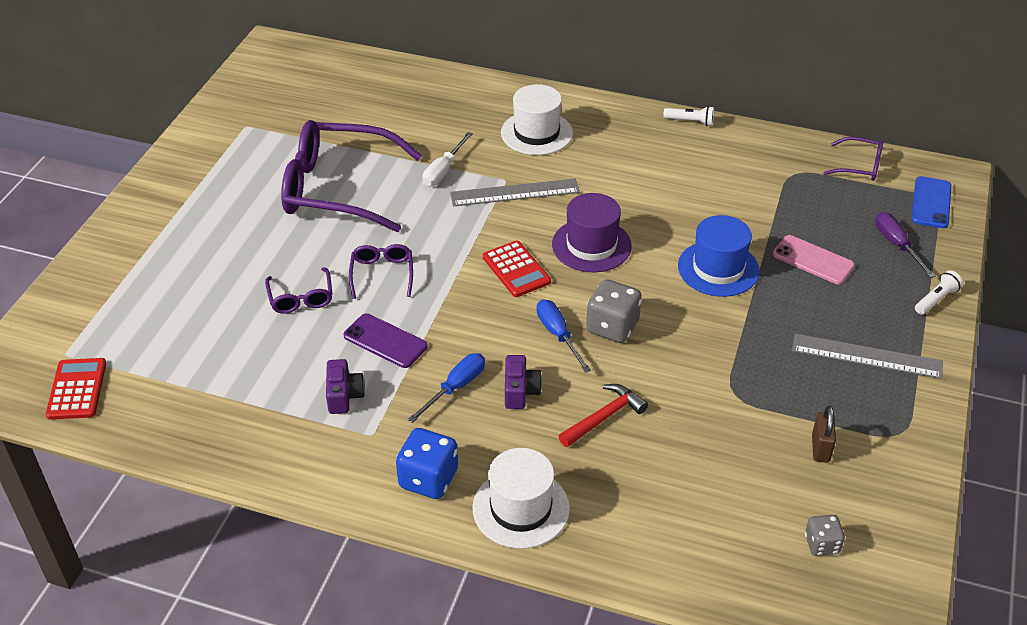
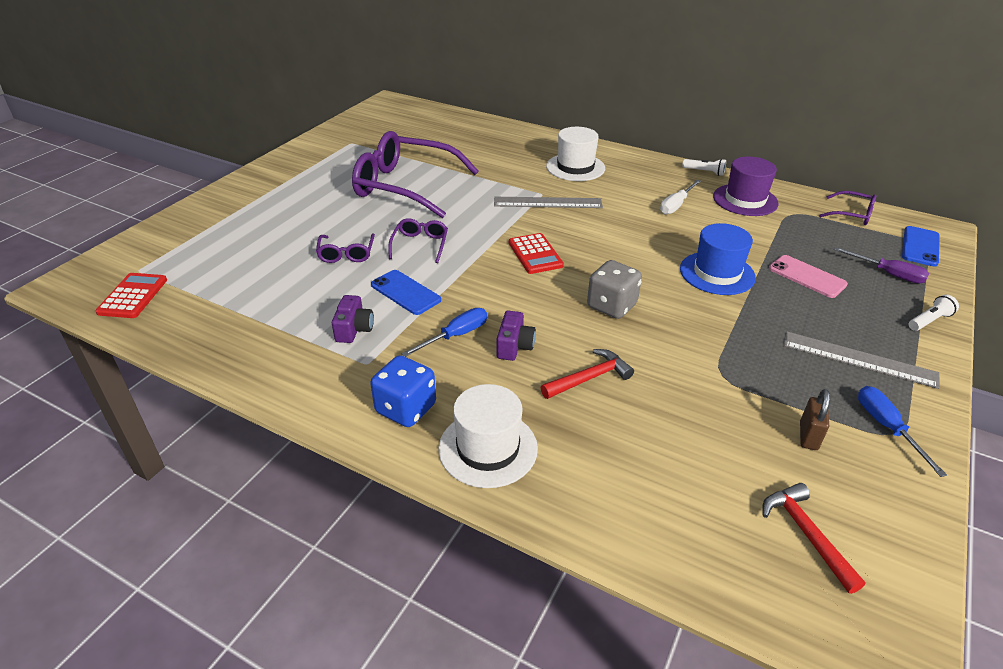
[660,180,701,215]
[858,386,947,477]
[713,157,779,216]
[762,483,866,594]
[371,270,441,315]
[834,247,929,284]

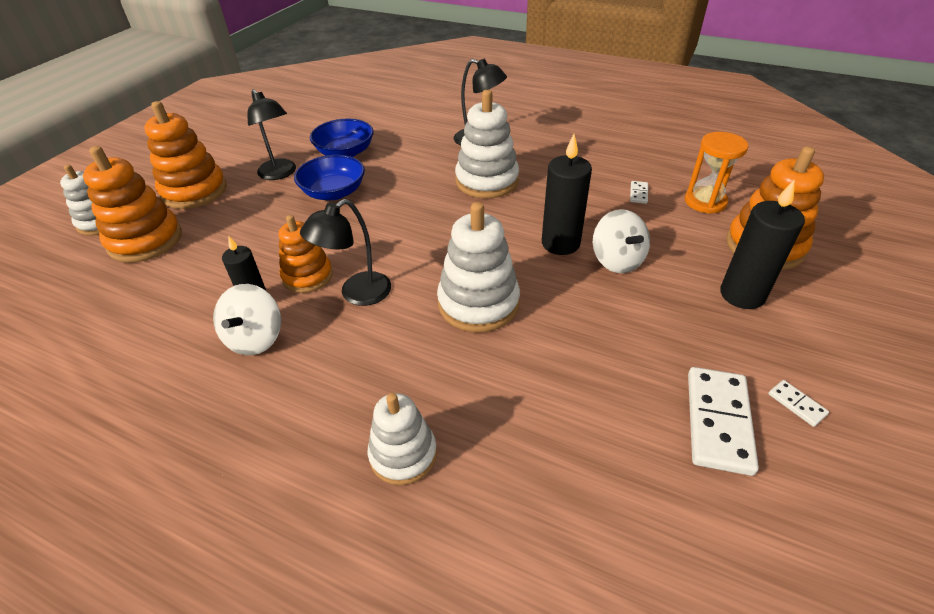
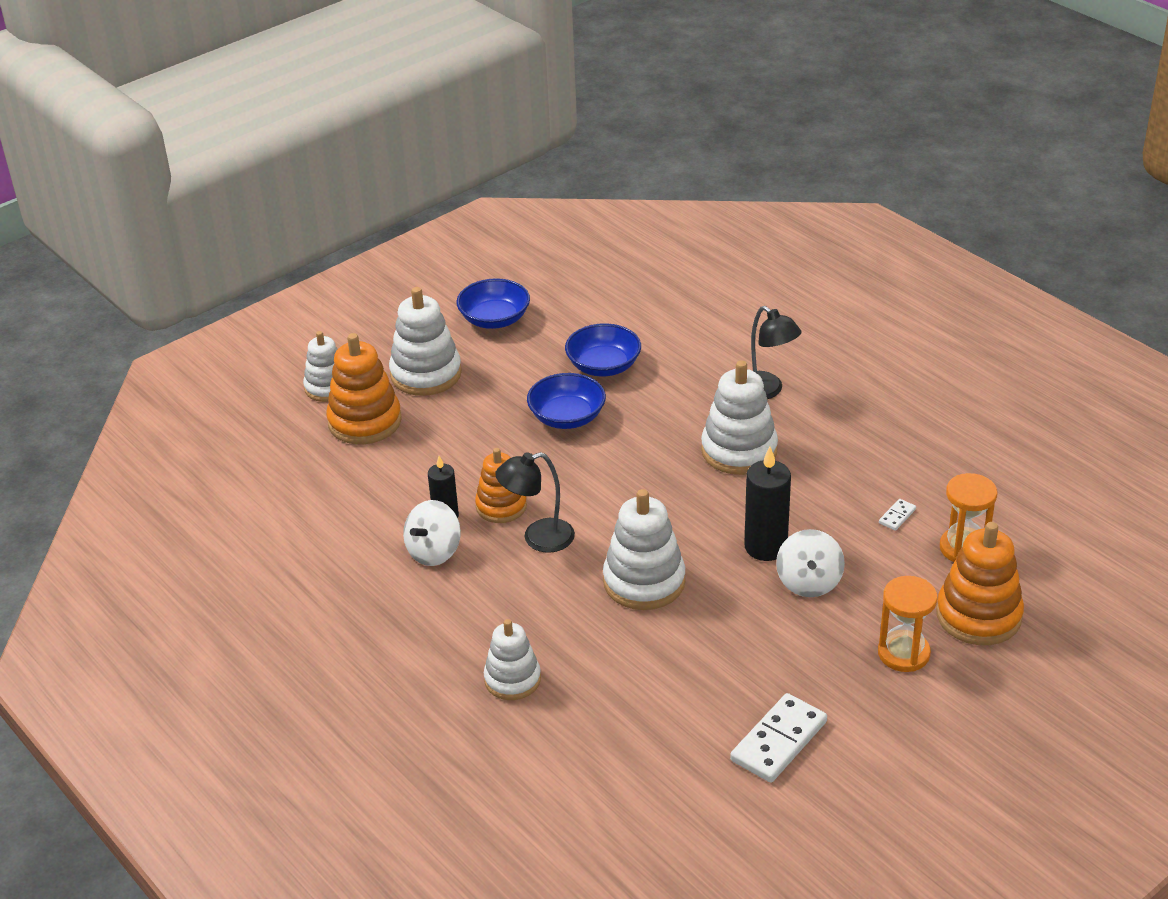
[247,89,296,180] (first image)
[768,380,829,427] (first image)
[457,278,530,329]
[878,576,938,672]
[389,287,462,396]

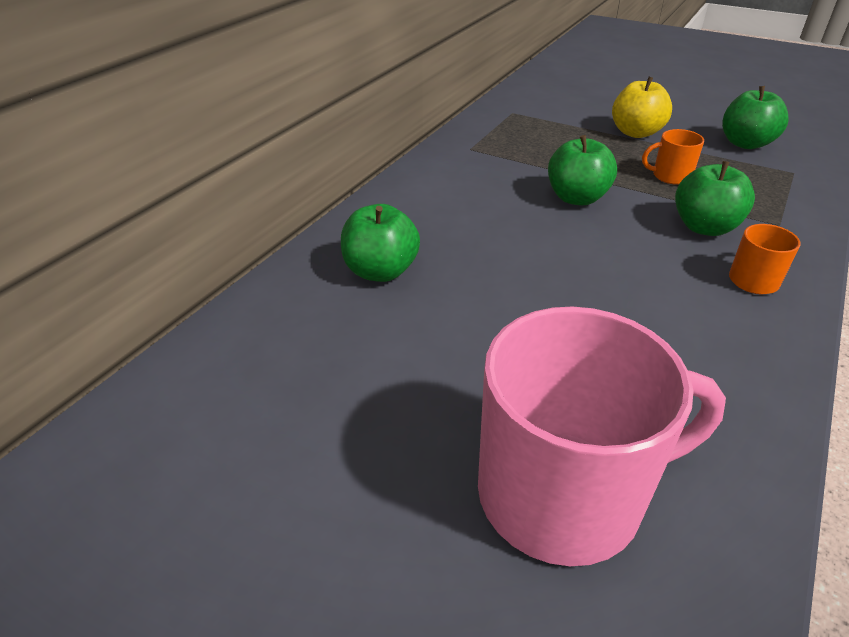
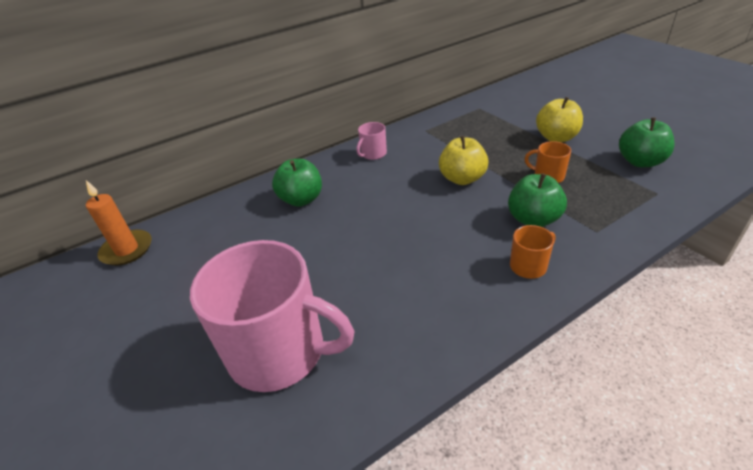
[86,180,152,266]
[356,122,387,160]
[439,136,489,185]

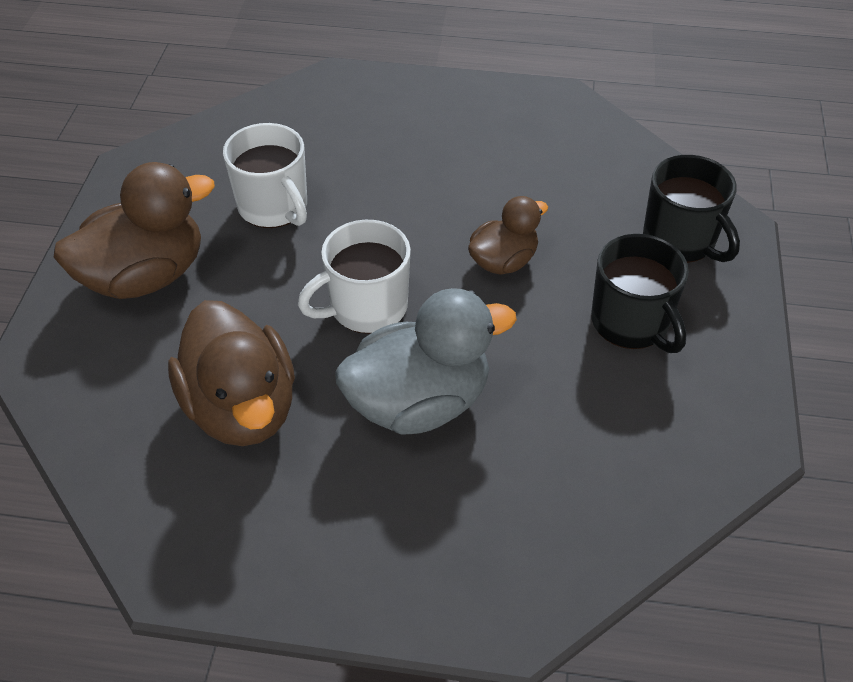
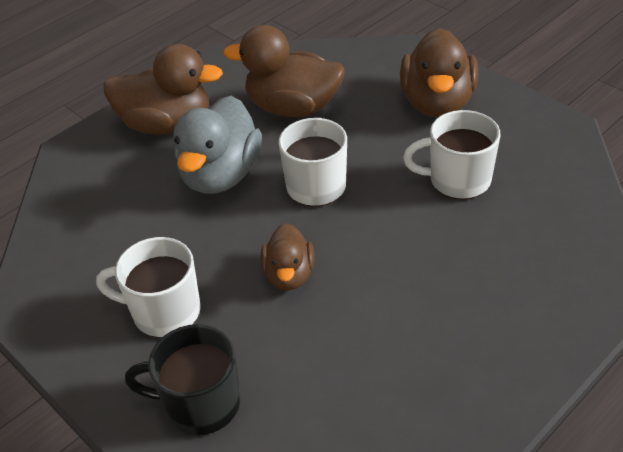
[104,44,223,135]
[96,237,201,338]

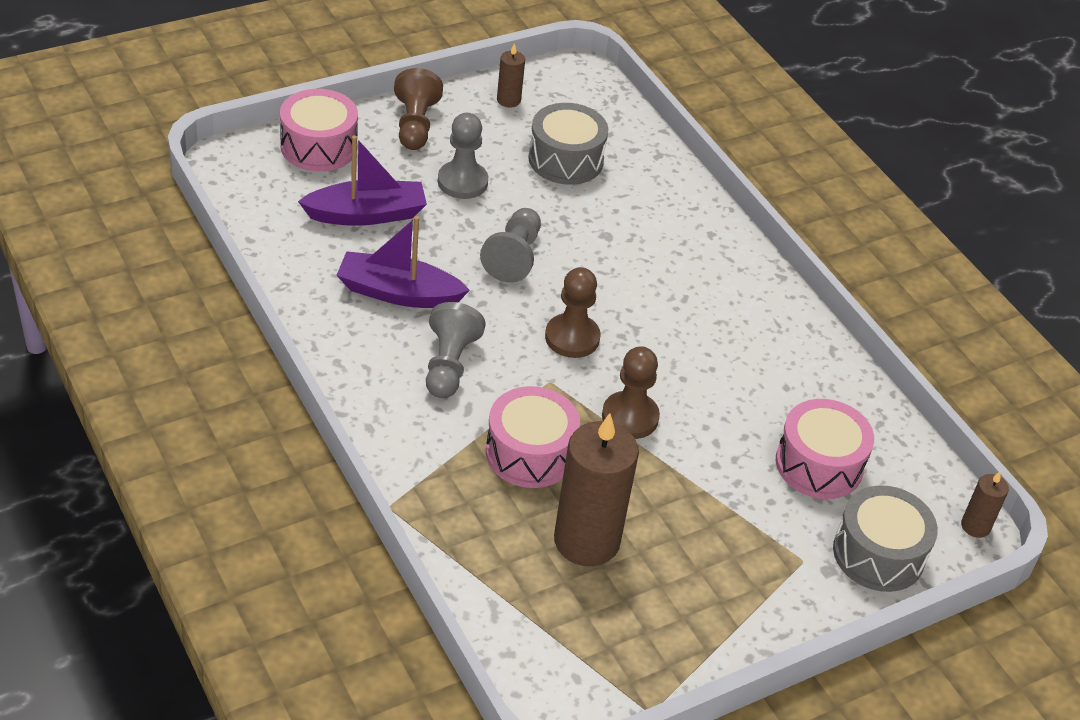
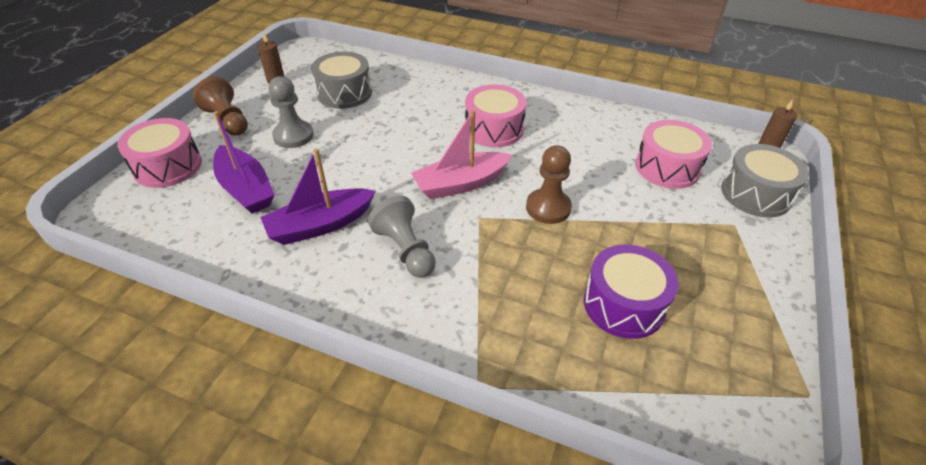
[480,208,541,283] (first image)
[465,85,527,147]
[411,110,512,199]
[584,245,679,339]
[213,111,275,214]

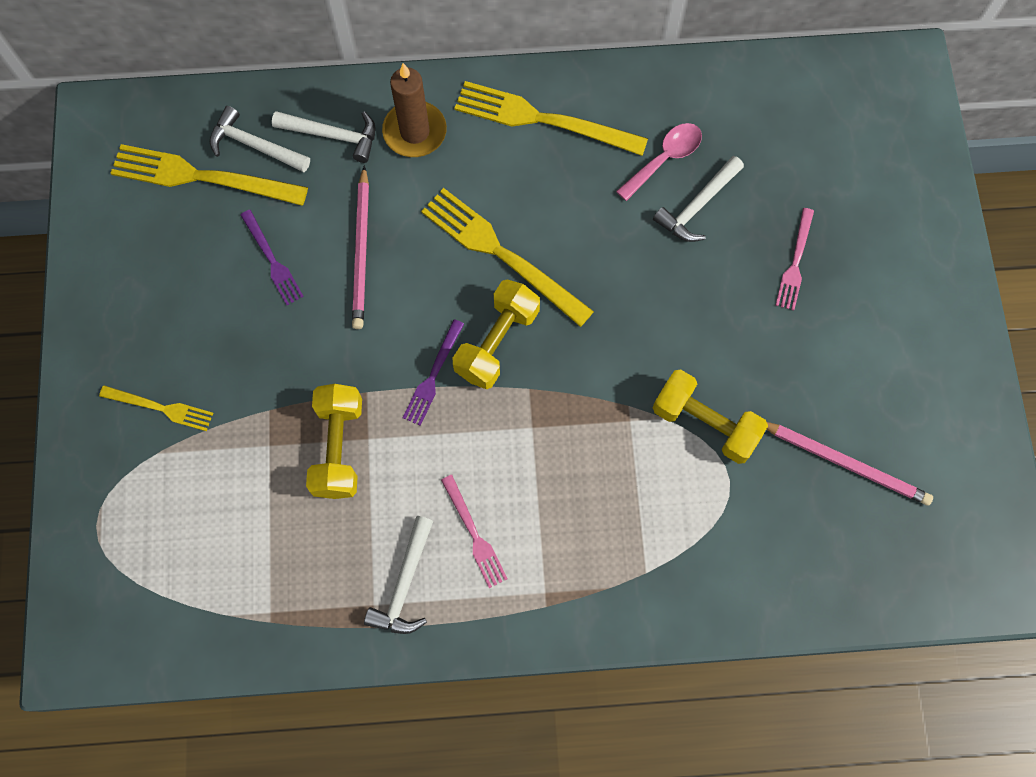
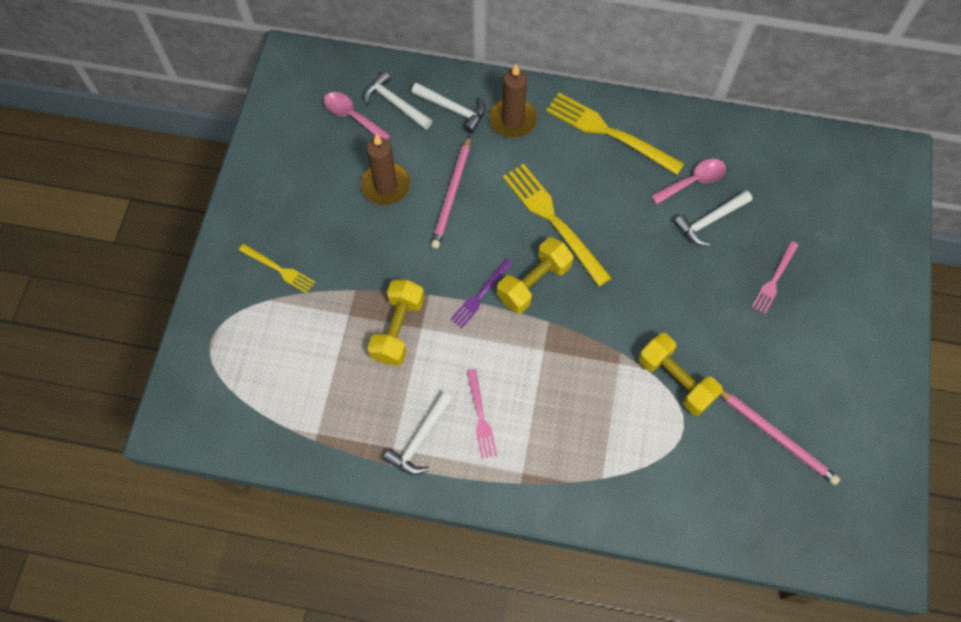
[324,92,391,140]
[361,134,410,205]

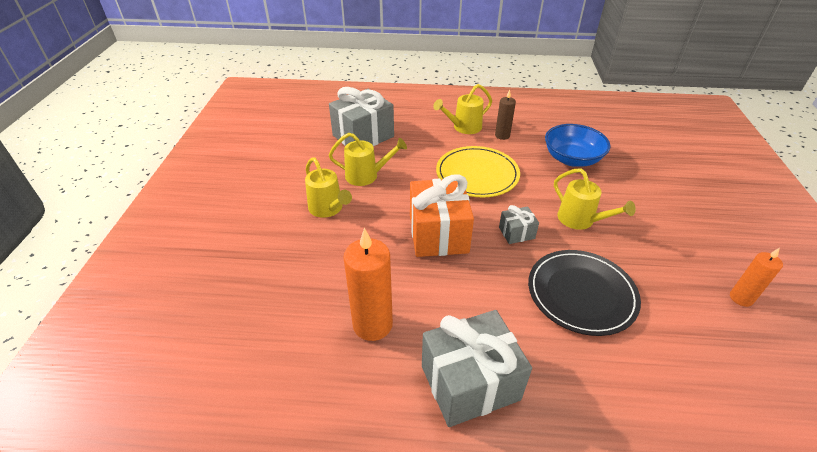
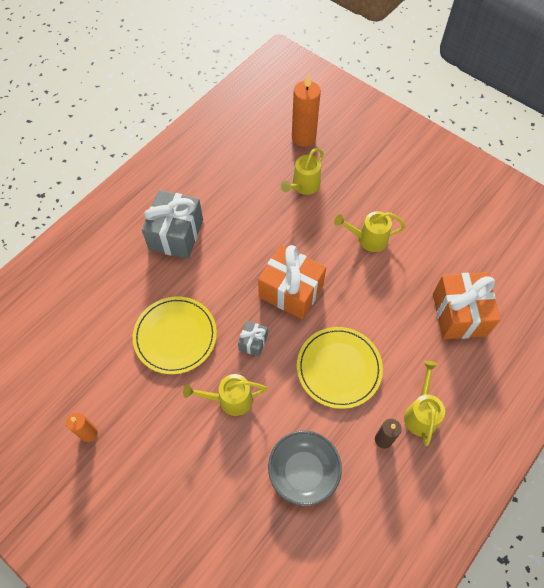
[280,148,324,195]
[292,74,321,147]
[433,272,501,339]
[133,296,217,374]
[268,431,342,506]

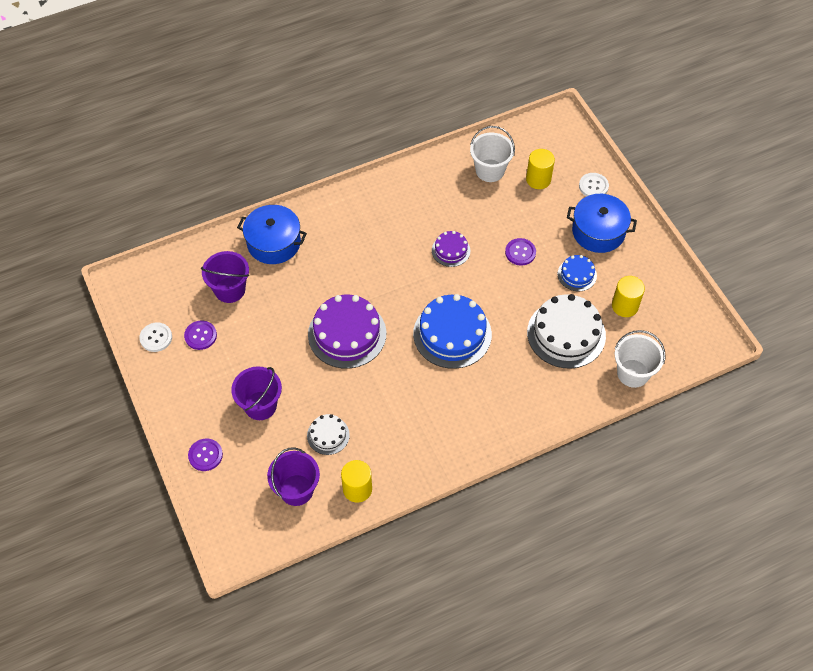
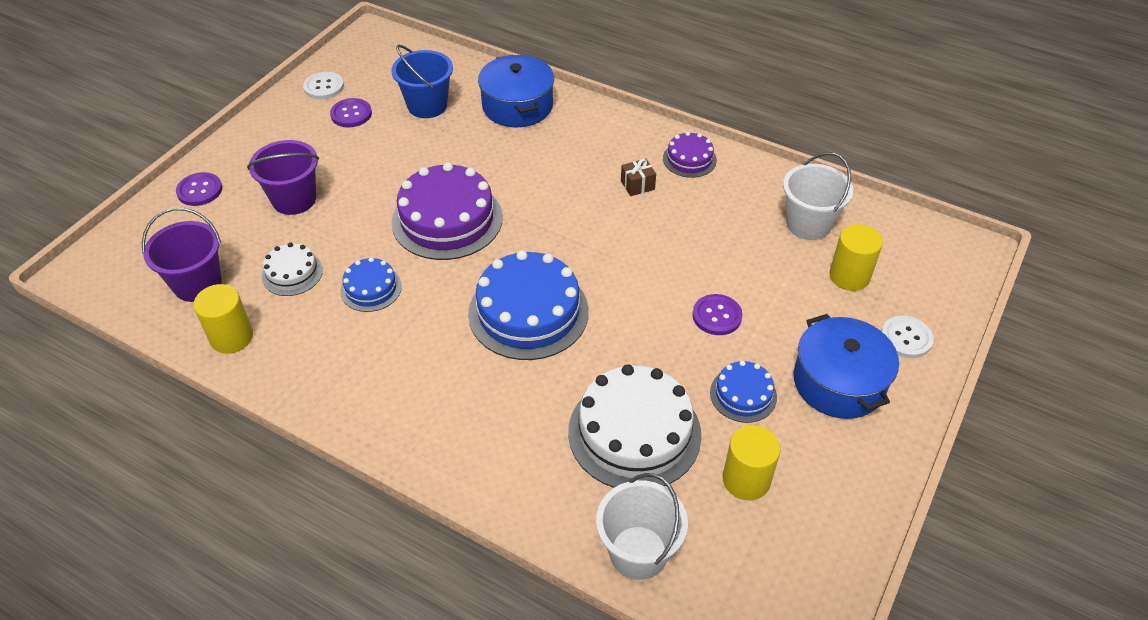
[340,257,402,312]
[621,159,656,196]
[663,132,717,178]
[392,45,453,118]

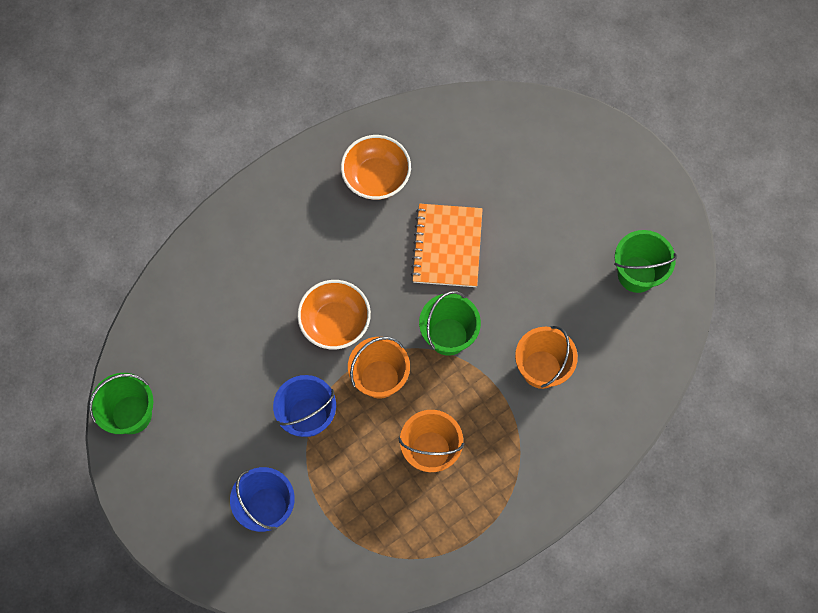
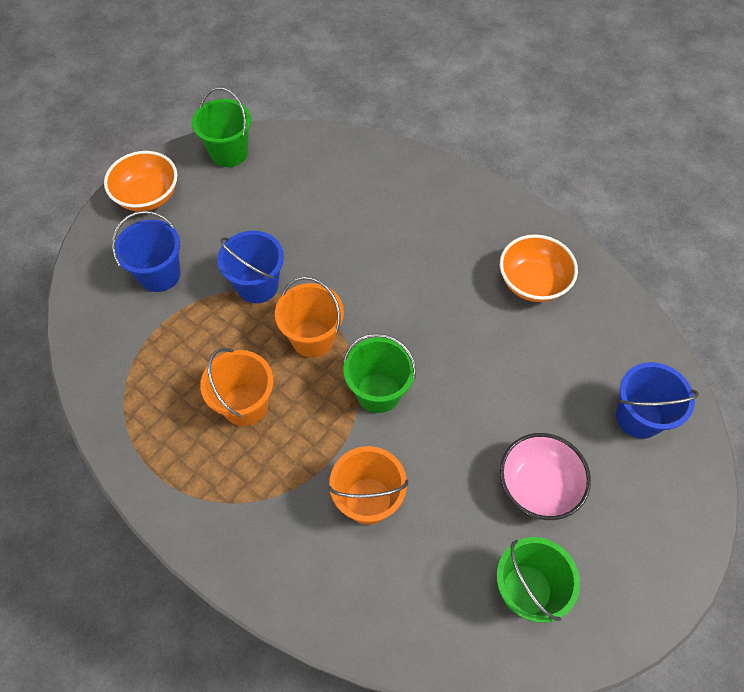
[411,204,483,287] (first image)
[500,433,591,520]
[616,362,699,439]
[104,151,177,212]

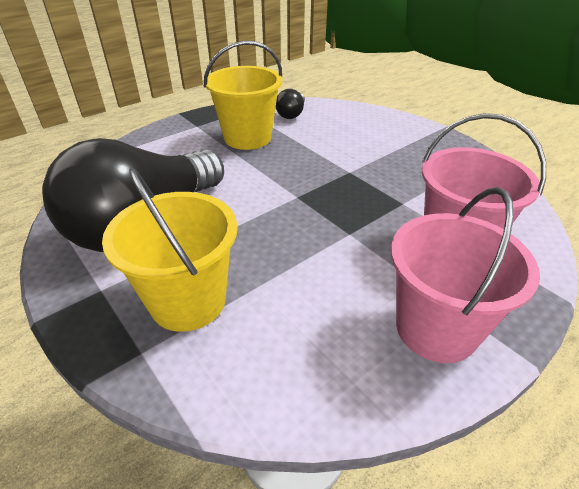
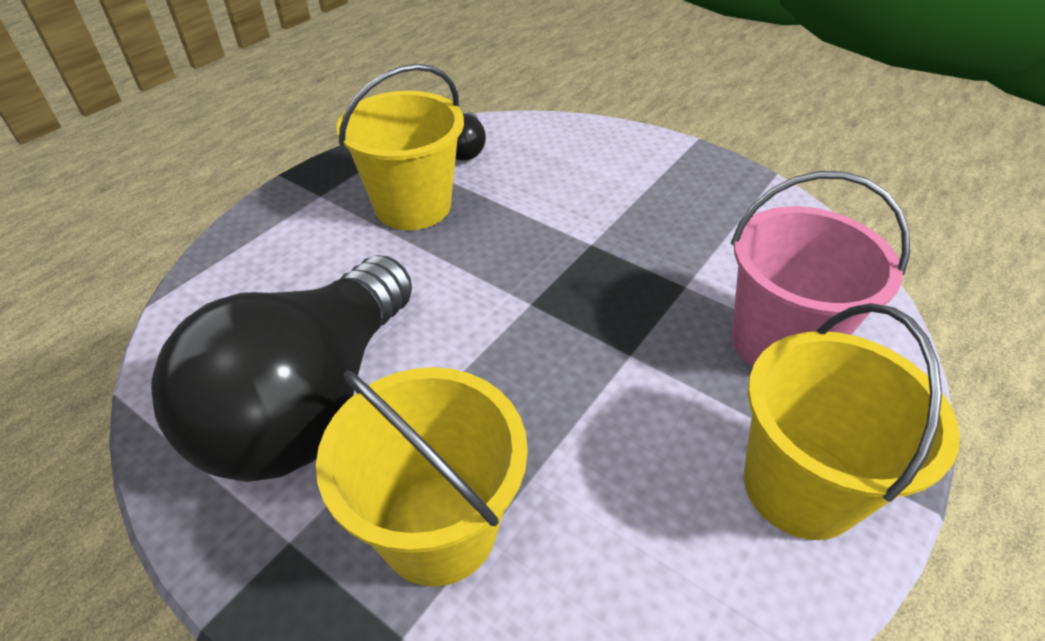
[744,303,960,540]

